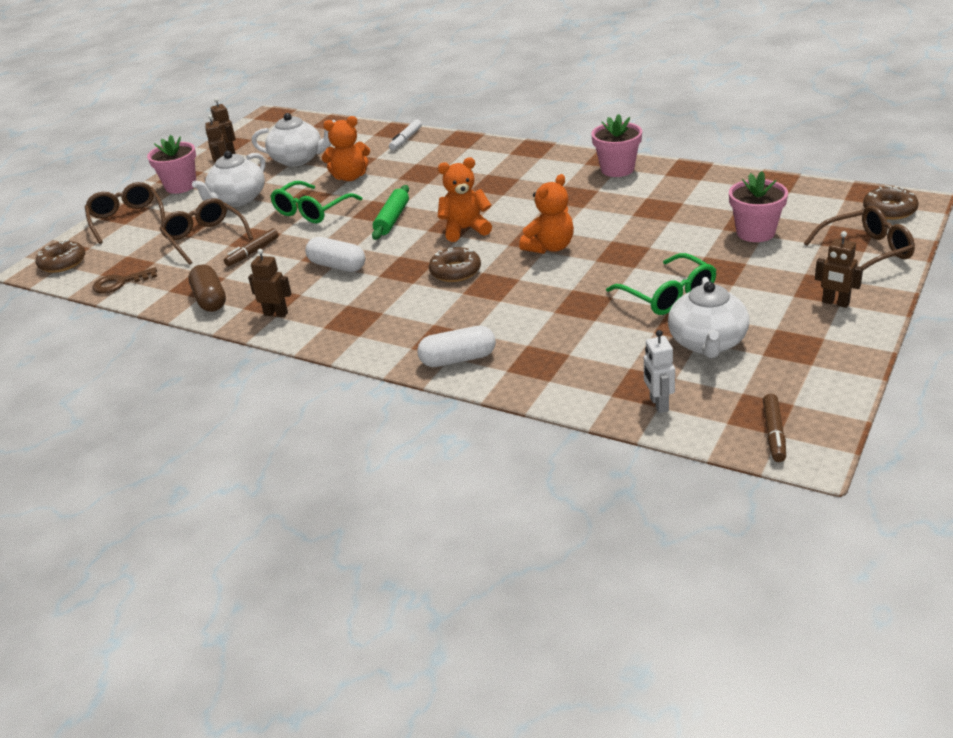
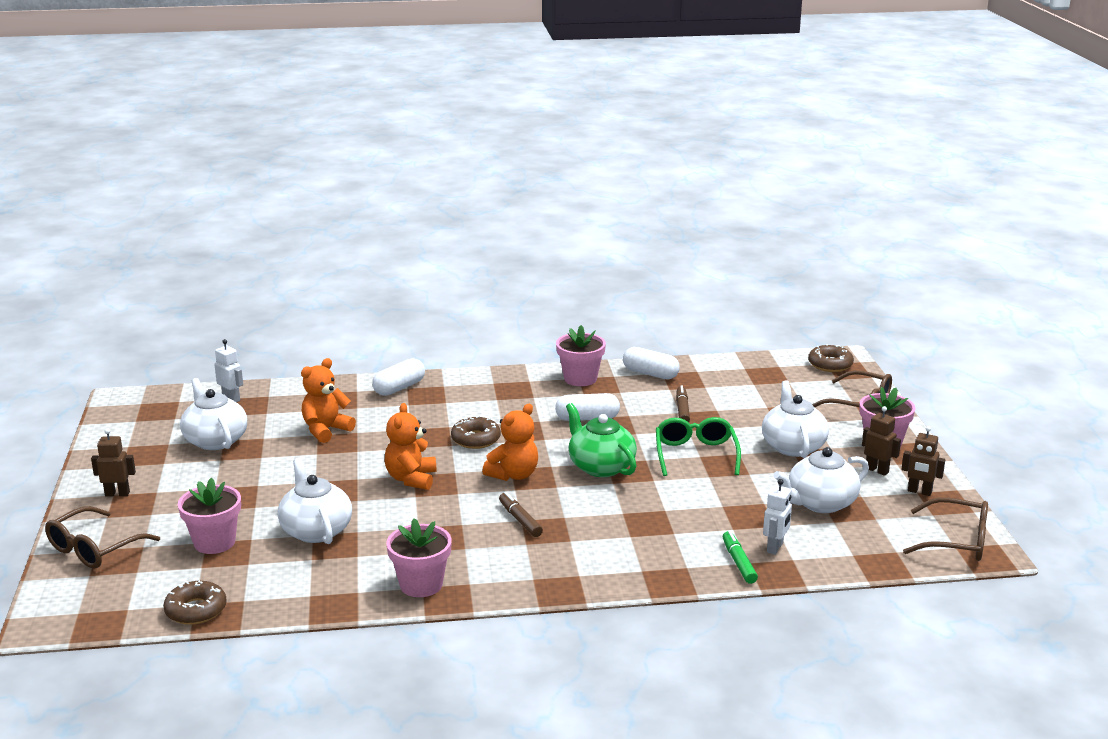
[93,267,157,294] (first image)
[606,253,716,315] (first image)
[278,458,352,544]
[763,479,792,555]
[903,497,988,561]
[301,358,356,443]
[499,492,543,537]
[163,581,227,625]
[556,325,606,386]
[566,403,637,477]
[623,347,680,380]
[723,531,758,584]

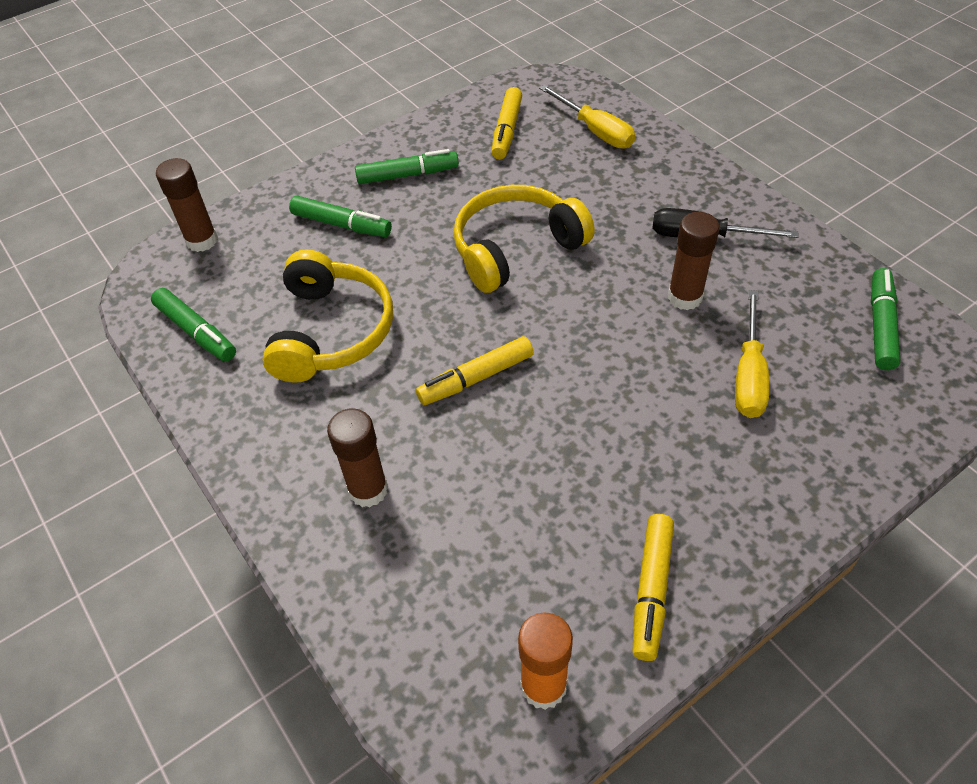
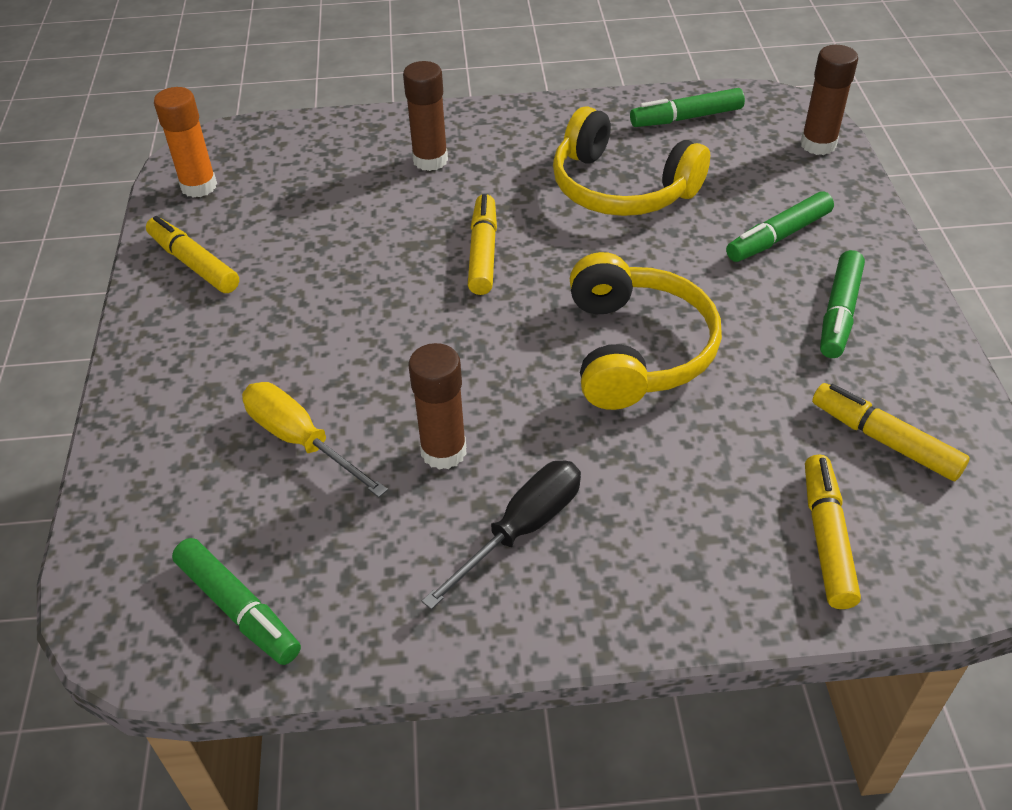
[805,454,861,609]

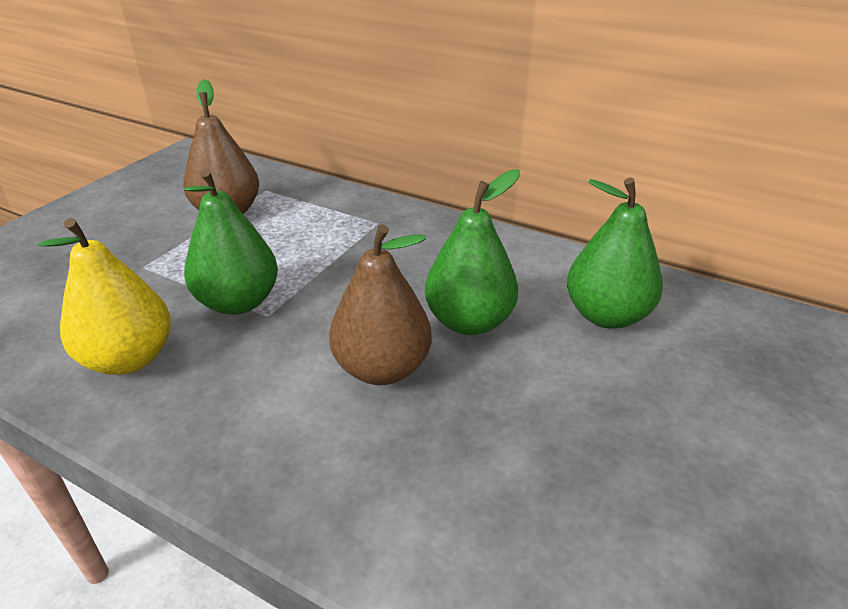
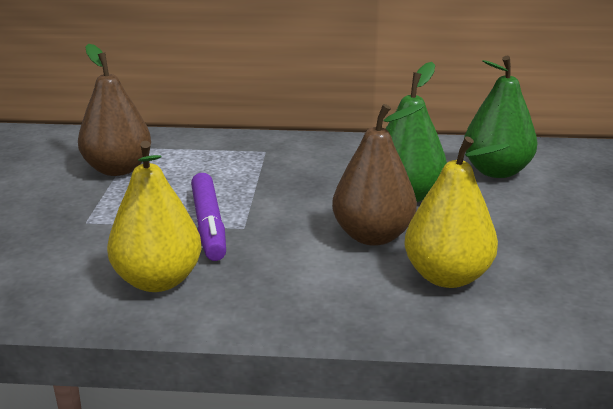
[404,136,509,288]
[191,173,226,261]

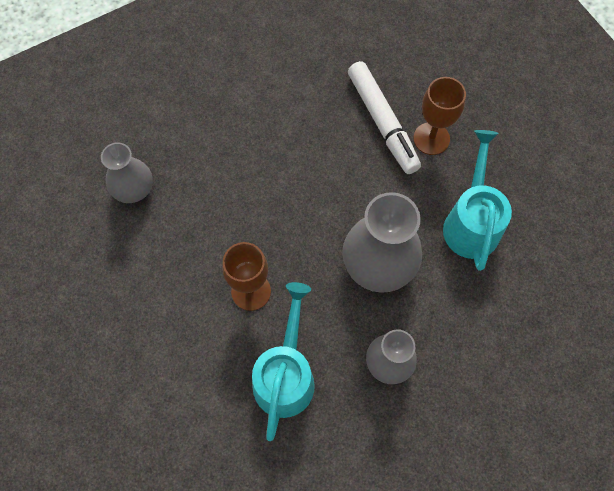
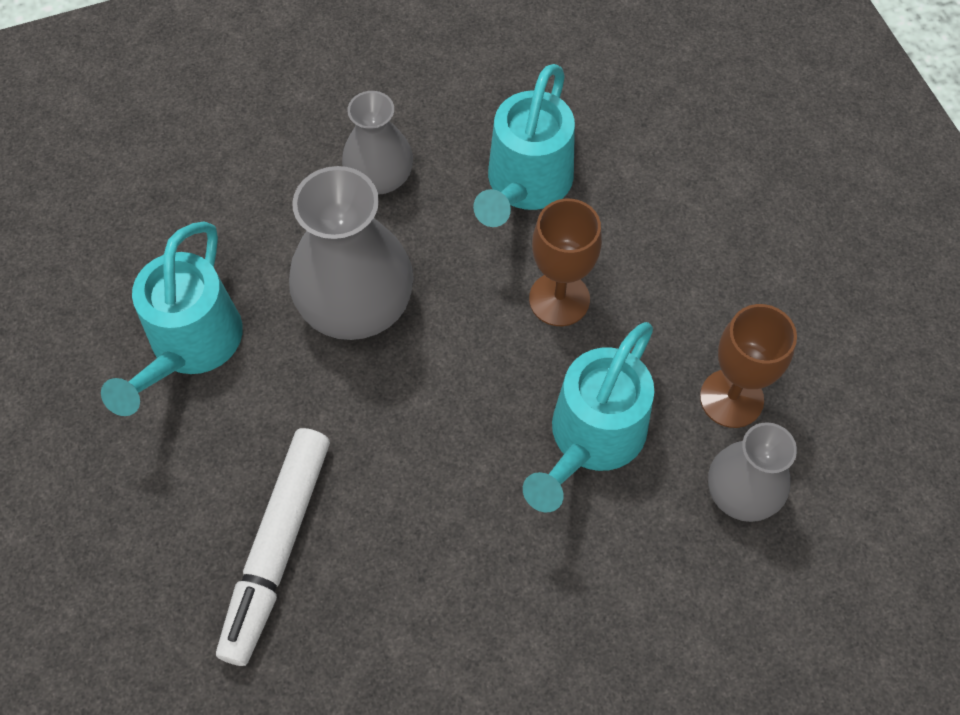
[523,322,654,513]
[700,304,797,428]
[216,428,330,666]

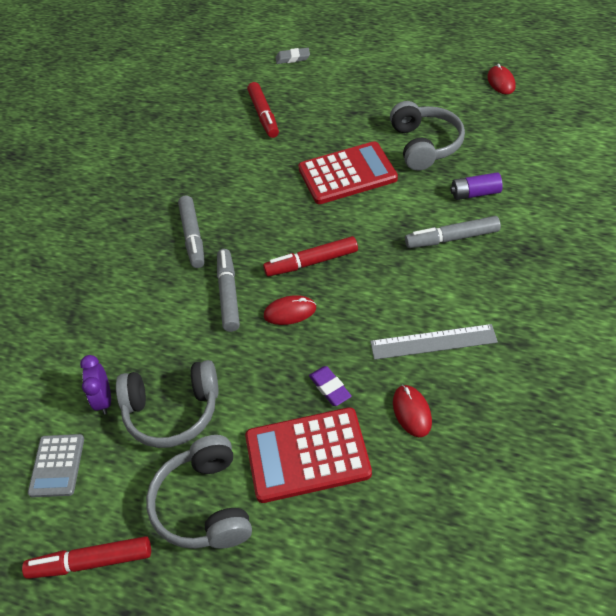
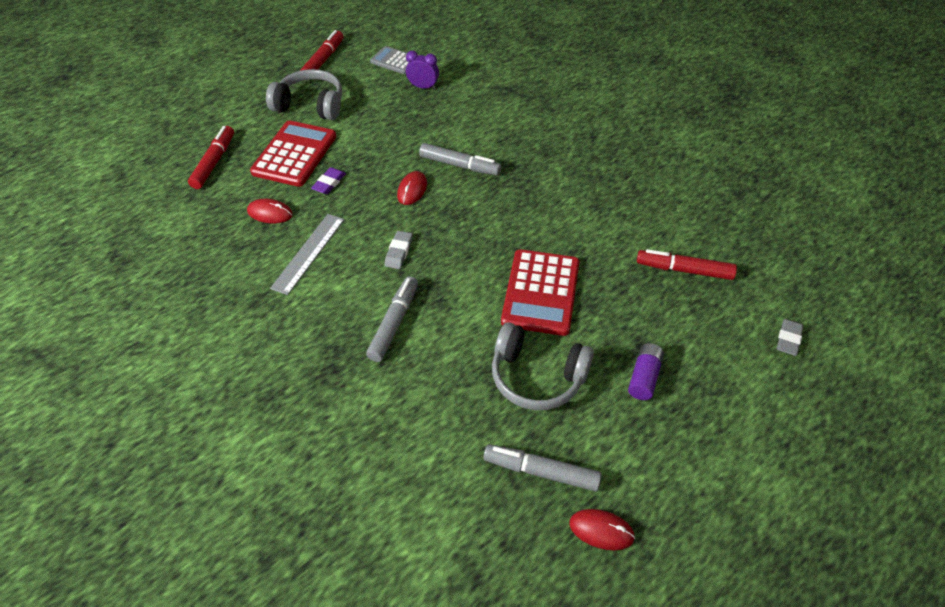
[116,360,219,448] (first image)
[385,231,412,269]
[484,444,602,492]
[188,126,234,189]
[628,343,664,400]
[311,167,346,194]

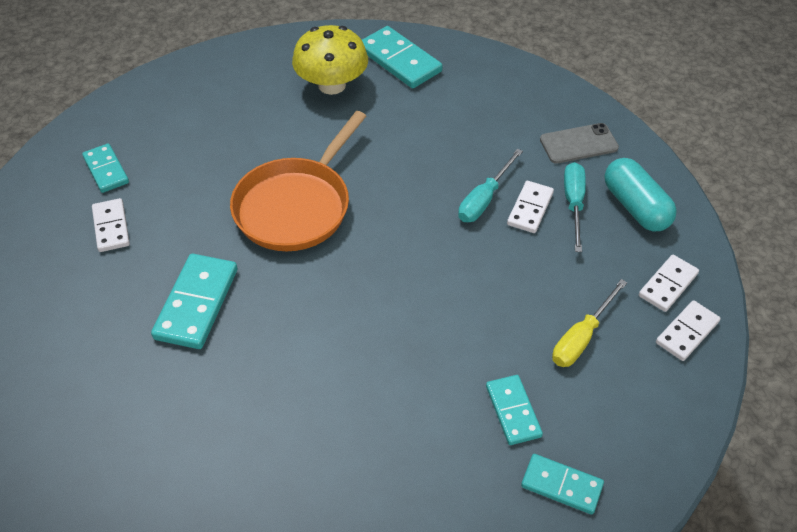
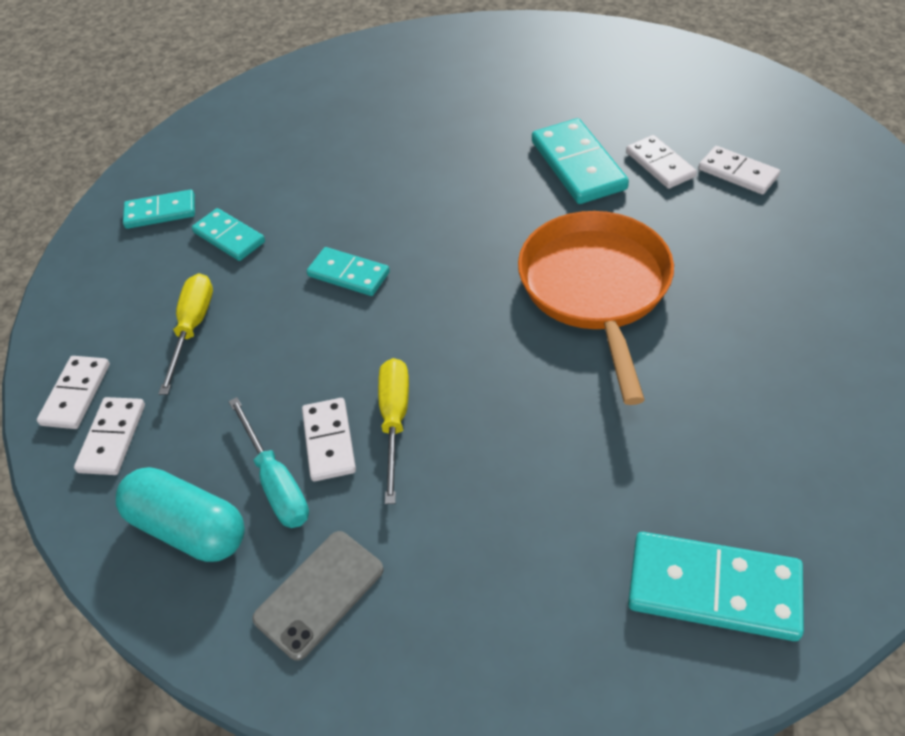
[292,25,368,95] (first image)
[626,135,697,189]
[307,247,390,296]
[378,358,409,504]

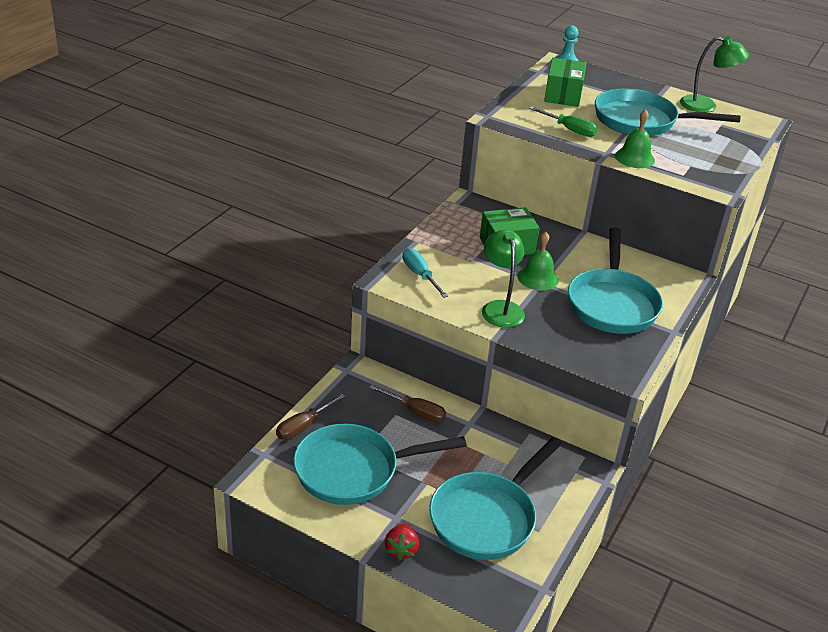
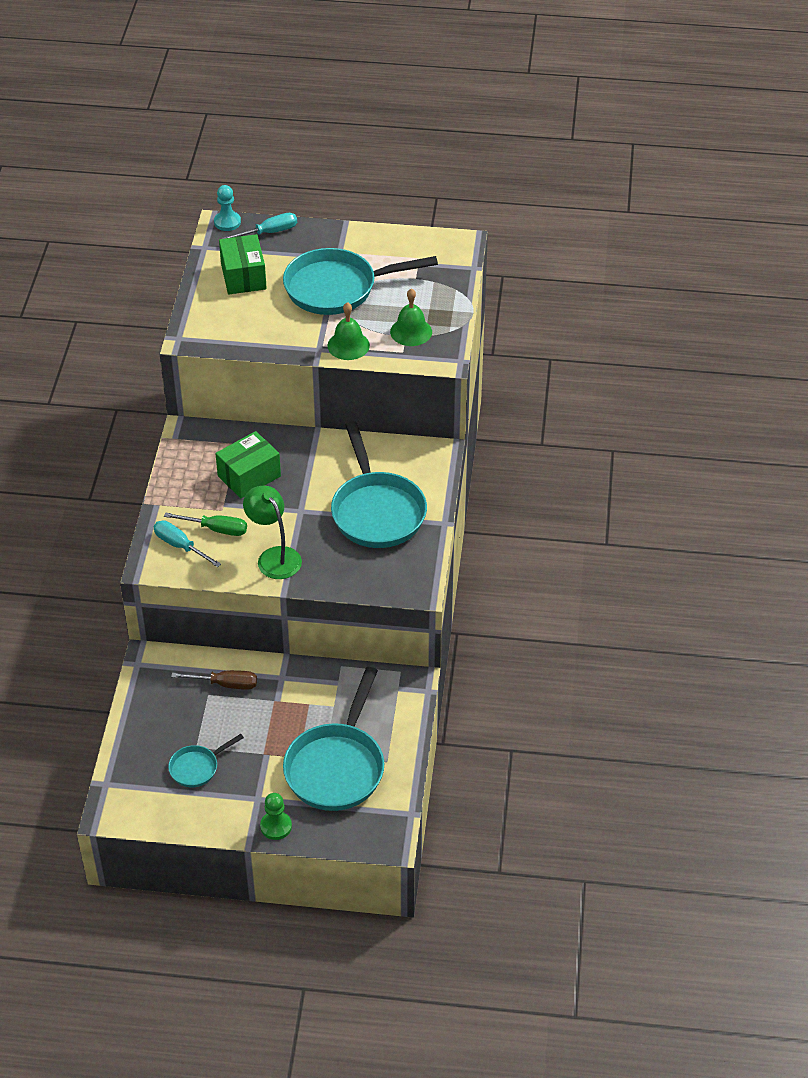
[276,394,345,440] (first image)
[680,36,749,113] (first image)
[223,213,297,239]
[390,288,432,346]
[164,512,247,536]
[260,793,292,840]
[168,734,244,787]

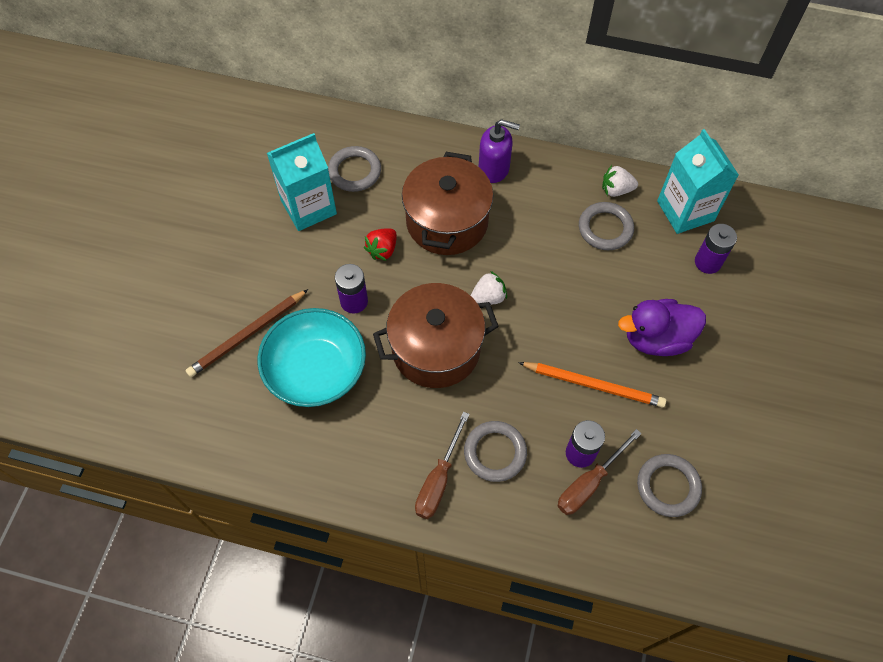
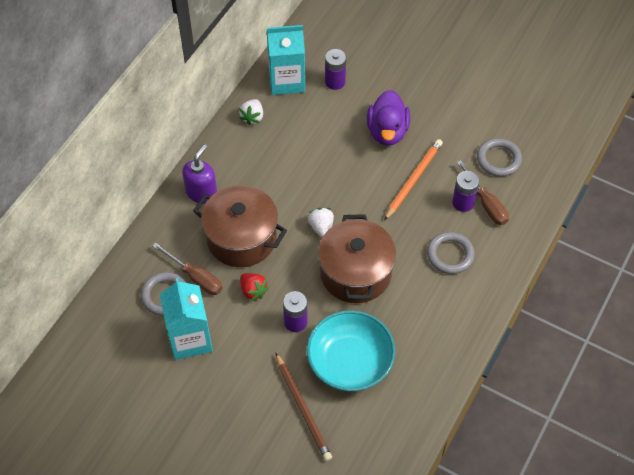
[579,202,634,250] (first image)
[153,242,223,295]

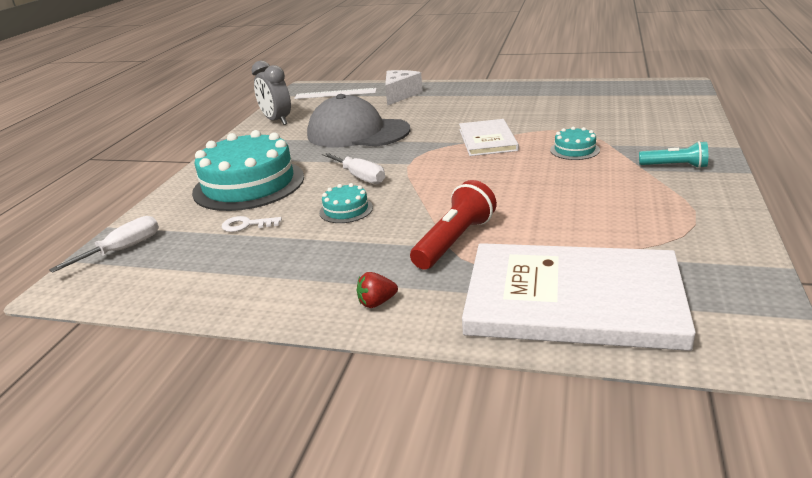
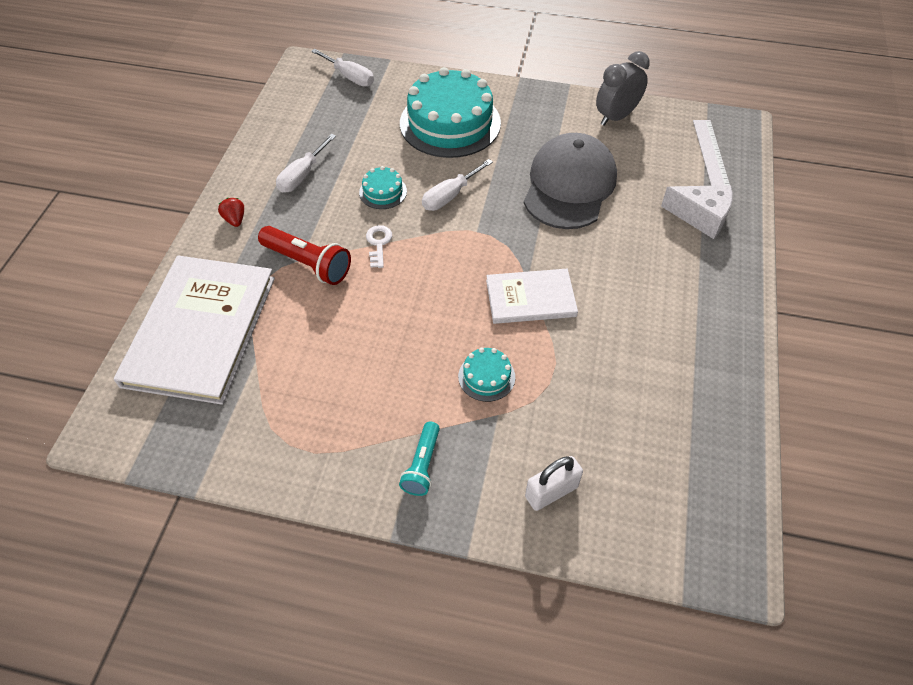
[276,134,336,193]
[525,456,583,511]
[366,225,392,268]

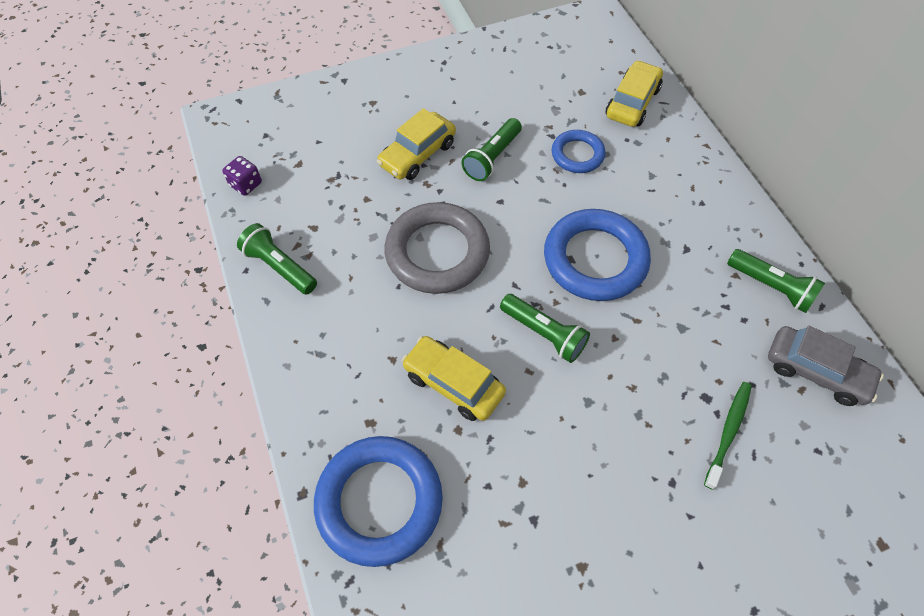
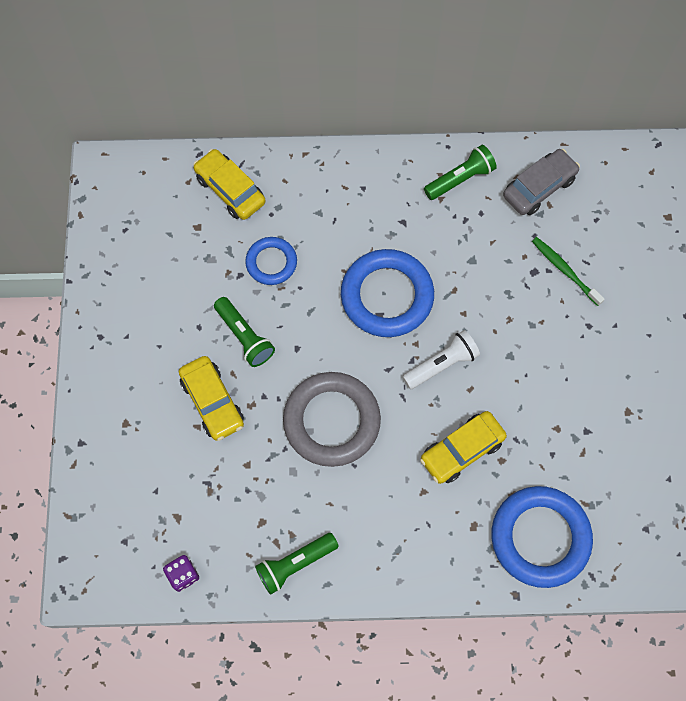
[402,330,480,389]

